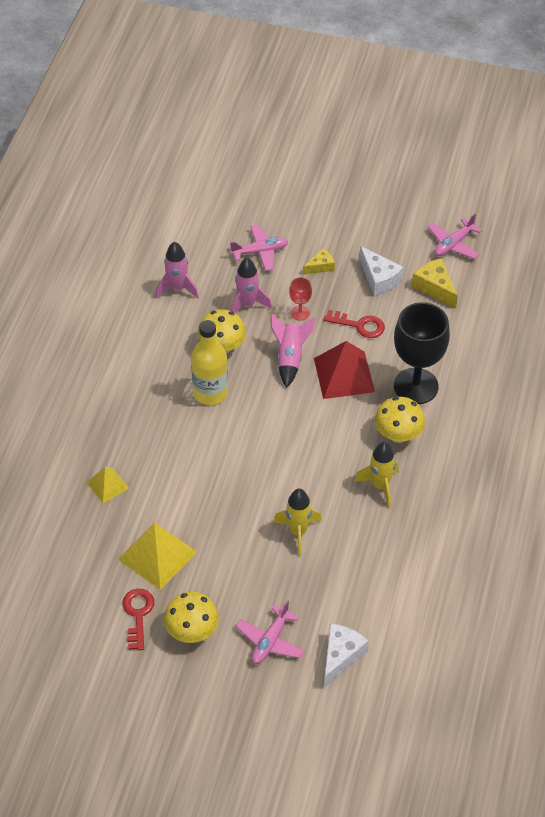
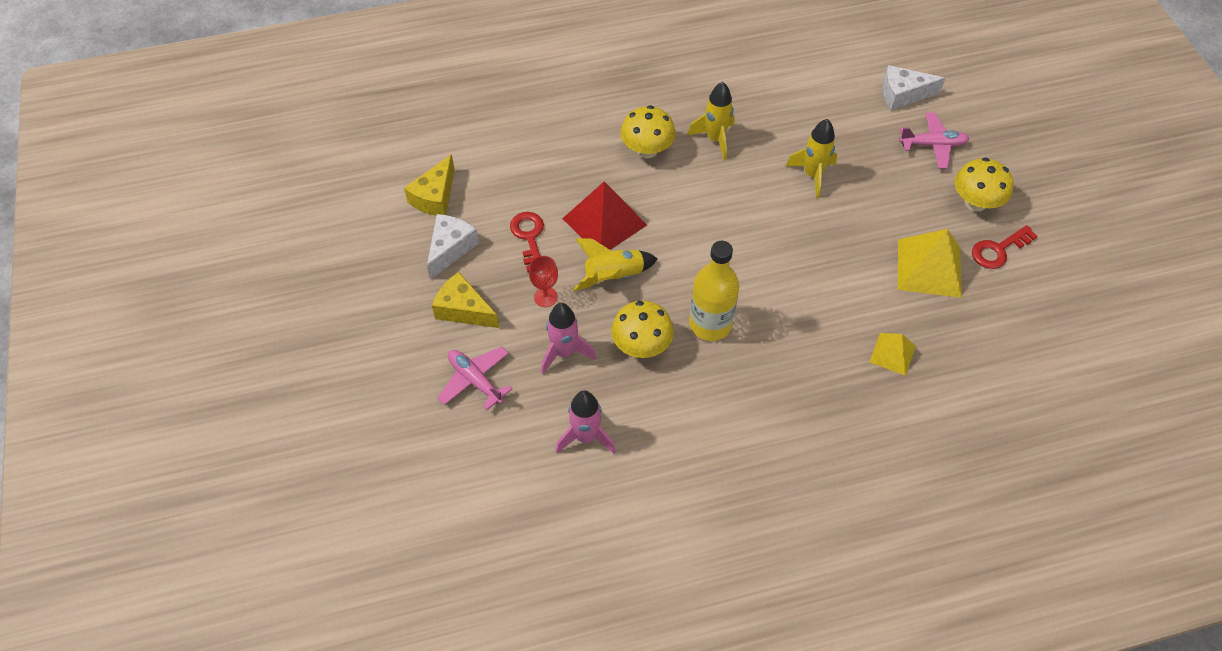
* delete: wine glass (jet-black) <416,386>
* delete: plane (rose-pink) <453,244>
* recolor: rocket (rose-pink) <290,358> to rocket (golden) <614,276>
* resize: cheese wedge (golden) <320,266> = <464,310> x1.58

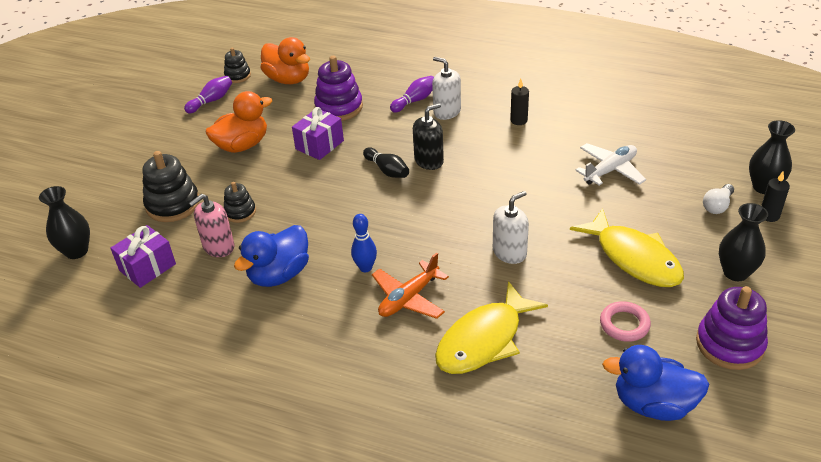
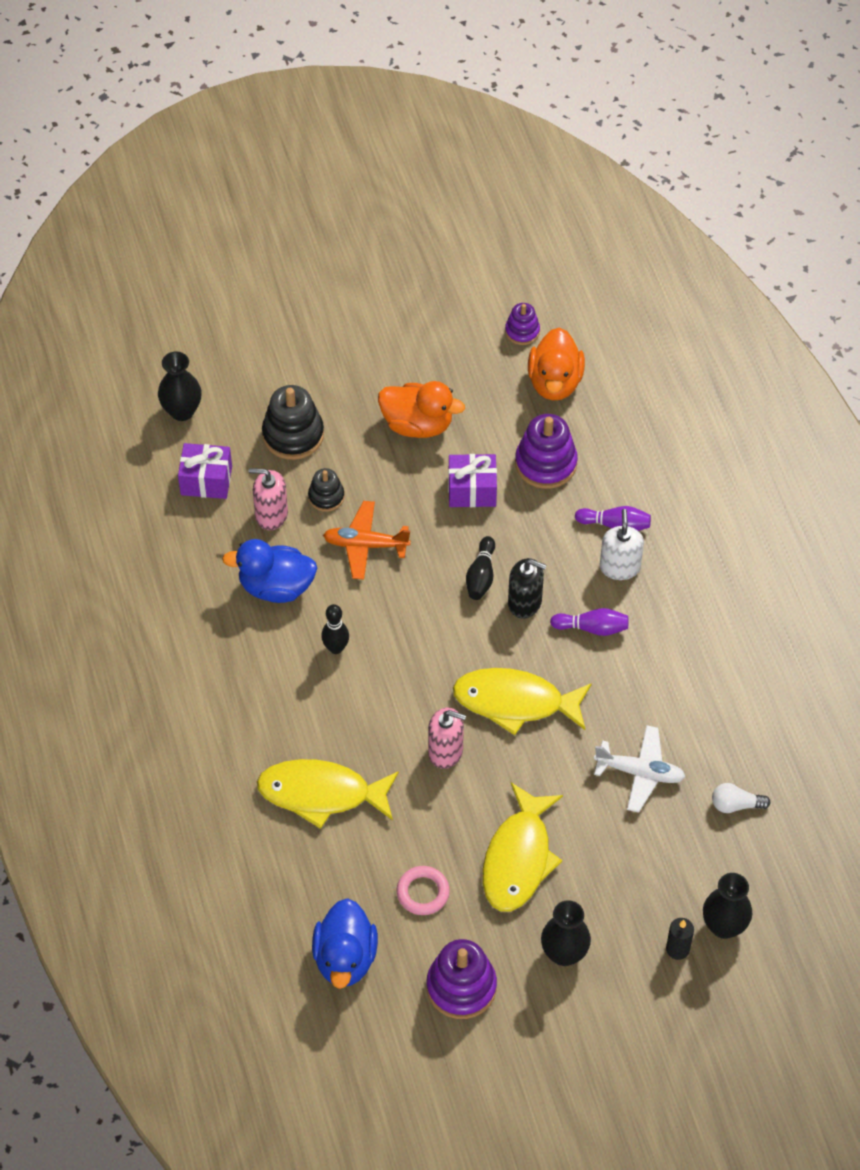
* delete: pillar candle (jet-black) <519,120>
* insert: fish figure (golden) <515,702>
* move: bowling pin (purple) <211,101> to <592,628>
* move: plane (orange) <409,298> to <365,545>
* move: lightbulb (white) <717,206> to <735,805>
* recolor: stacking rings (jet-black) <238,76> to stacking rings (purple) <522,331>
* recolor: bowling pin (blue) <365,268> to bowling pin (jet-black) <336,648>
* recolor: soap dispenser (white) <509,252> to soap dispenser (rose-pink) <445,751>
* rotate: duck (blue) <653,404> = <345,958> 150 degrees counterclockwise

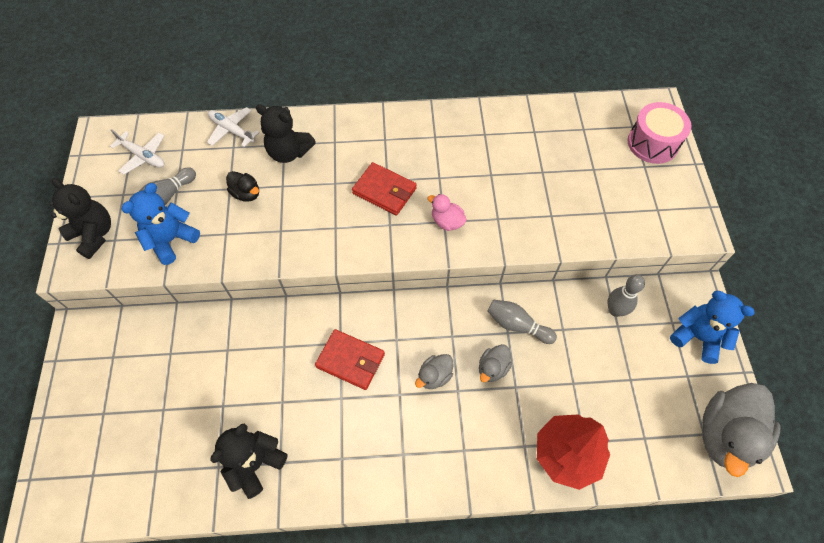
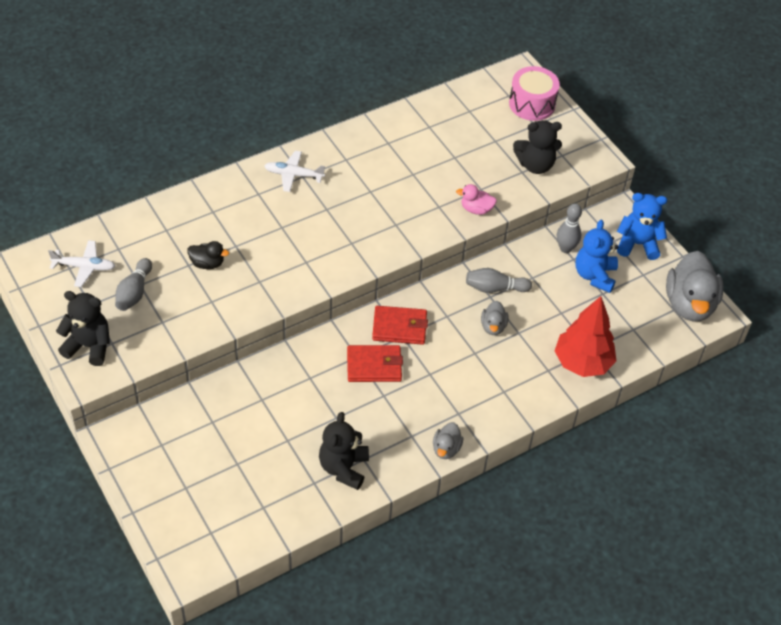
* move: teddy (blue) <171,240> to <594,275>
* move: plane (white) <232,130> to <294,175>
* move: teddy (jet-black) <289,152> to <535,165>
* move: card wallet (crimson) <384,191> to <399,327>
* move: duck (gray) <434,376> to <446,449>
* move: duck (rose-pink) <447,222> to <476,209>

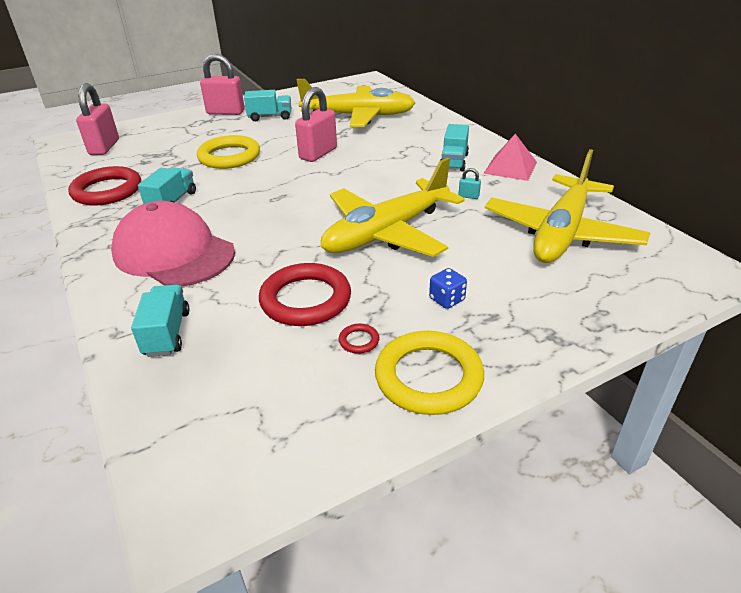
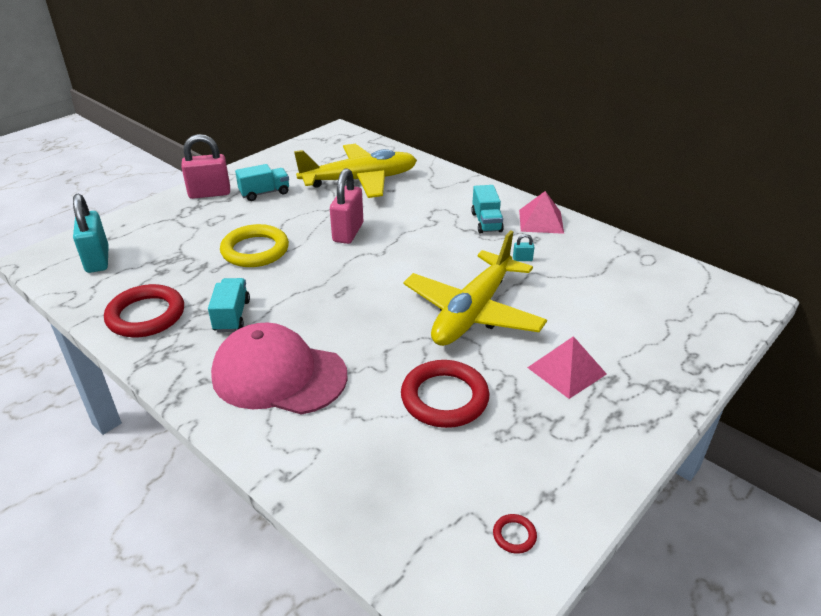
* delete: lorry (teal) <167,333>
* delete: torus (golden) <428,377>
* delete: plane (golden) <561,233>
* move: torus (crimson) <359,341> to <514,535>
* replace: die (blue) <447,299> to pyramid shape (rose-pink) <567,370>
* recolor: small lock (rose-pink) <104,147> to small lock (teal) <97,260>

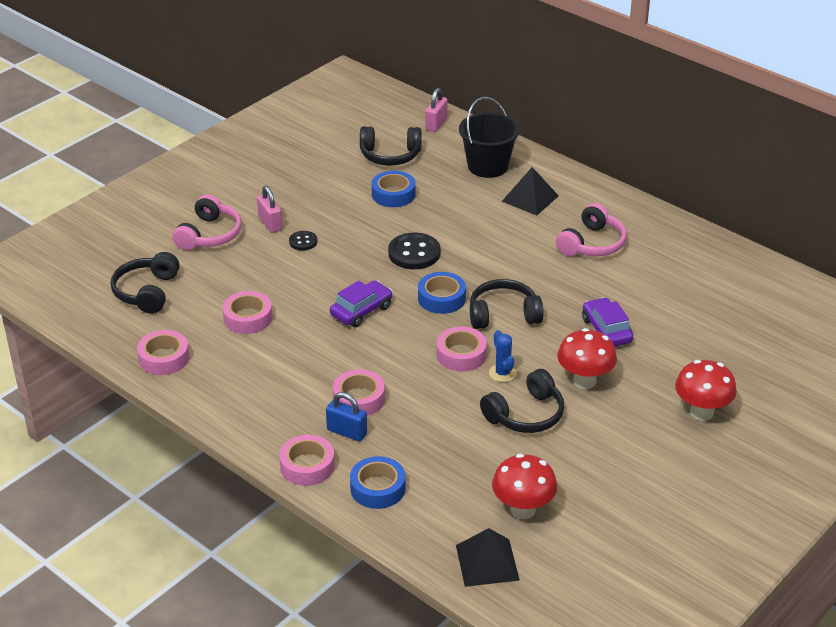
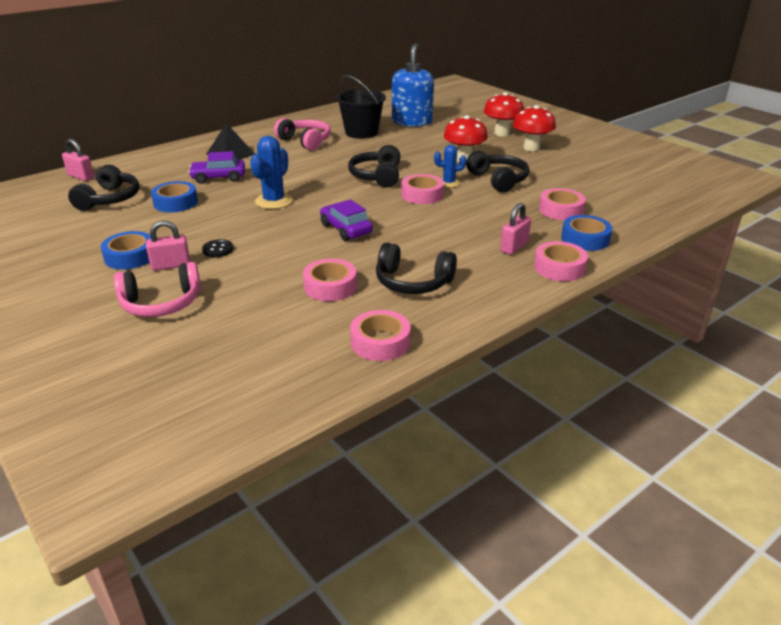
* delete: pyramid shape (jet-black) <487,562>
* insert: soap dispenser (blue) <412,122>
* move: over-ear headphones (jet-black) <147,292> to <413,282>
* move: tape (rose-pink) <359,399> to <561,210>
* move: tape (blue) <441,298> to <130,257>
* move: sand bucket (jet-black) <488,166> to <361,132>
* move: toadstool (crimson) <523,510> to <531,148>
* move: car (purple) <606,330> to <218,177>
* replace: shirt button (jet-black) <414,253> to saguaro cactus (blue) <274,201>
* recolor: small lock (blue) <347,432> to small lock (rose-pink) <514,247>
* rotate: over-ear headphones (rose-pink) <209,235> = <161,303> 135 degrees clockwise

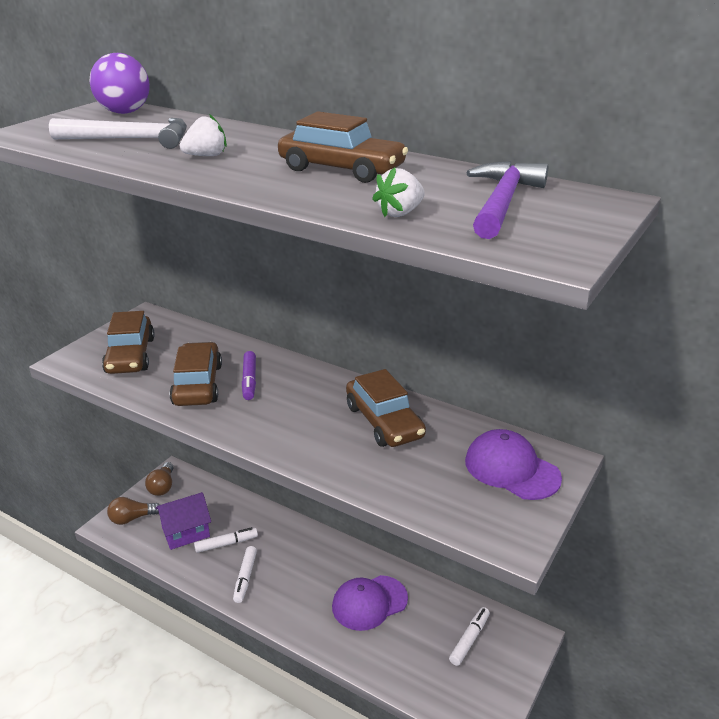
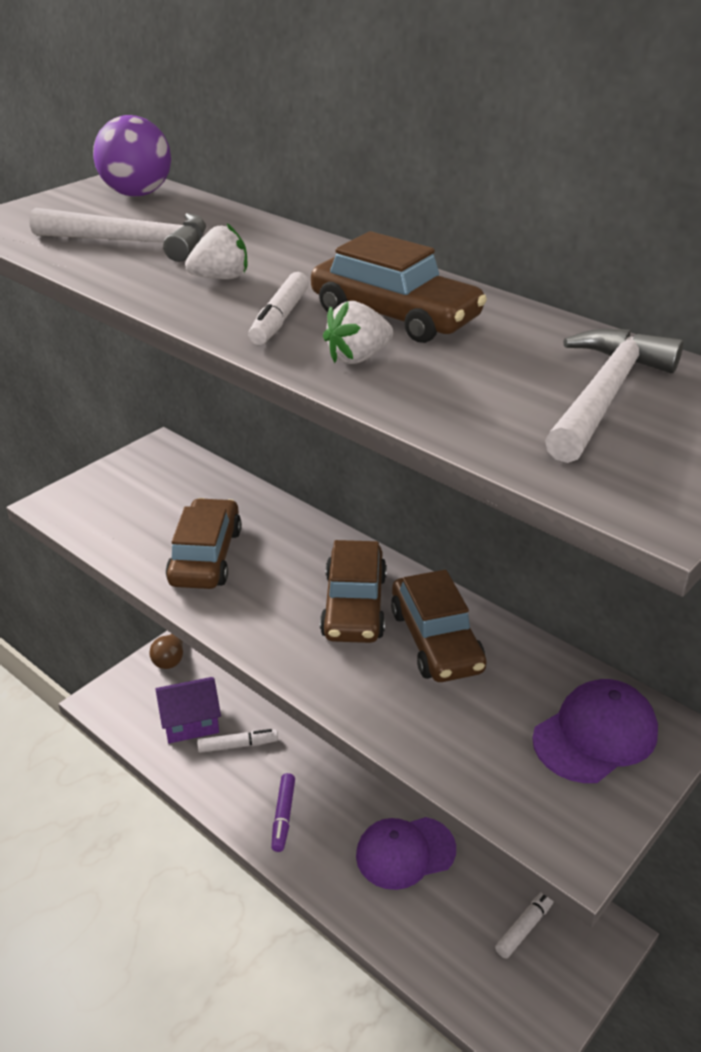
* delete: lightbulb (brown) <132,518>
* move: car (brown) <130,355> to <354,606>
* move: felt pen (white) <245,578> to <279,319>
* move: felt pen (purple) <249,380> to <283,816>
* move: berry (white) <400,213> to <358,358>
* recolor: carpenter's hammer (purple) <502,202> to carpenter's hammer (white) <604,395>
* rotate: cap (purple) <511,469> = <595,735> 90 degrees clockwise

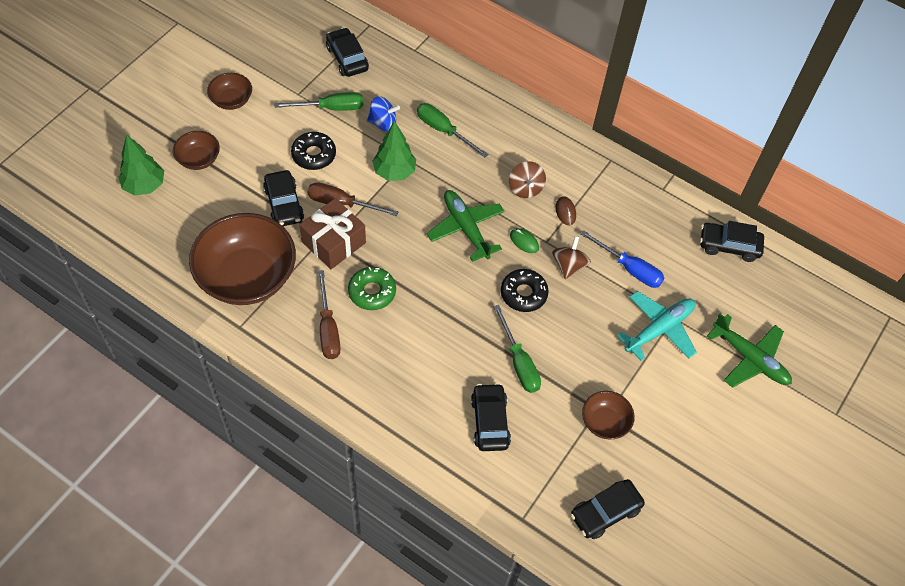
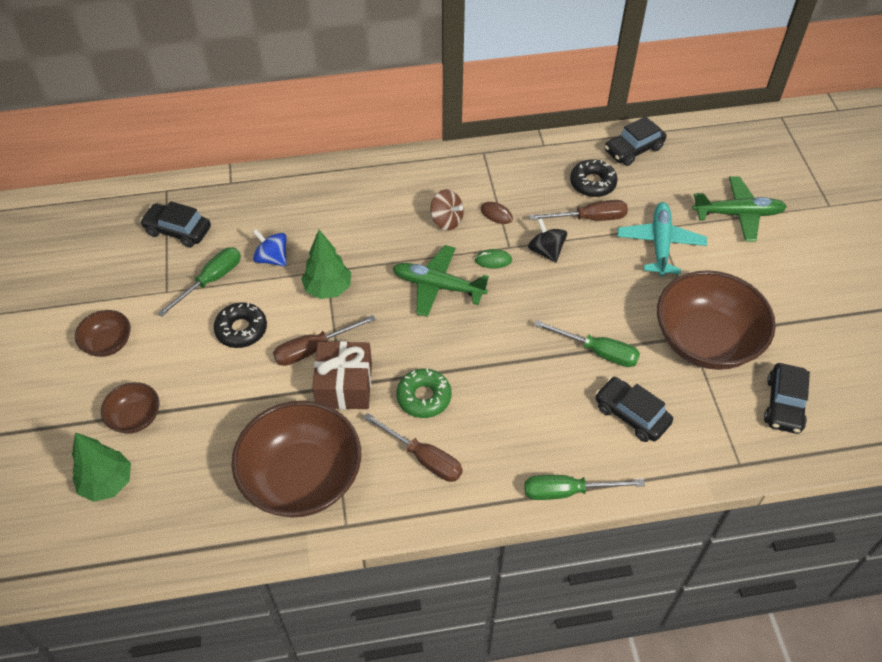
* delete: car (jet-black) <284,204>
* move: flat screwdriver (leaf-green) <443,130> to <567,491>
* move: donut (jet-black) <523,294> to <592,183>
* recolor: whirligig (brown) <569,265> to whirligig (jet-black) <546,251>
* recolor: flat screwdriver (blue) <629,268> to flat screwdriver (brown) <589,218>
* rotate: whirligig (blue) <383,123> = <272,258> 105 degrees counterclockwise
* resize: bowl (brown) <605,422> = <706,341> x2.10

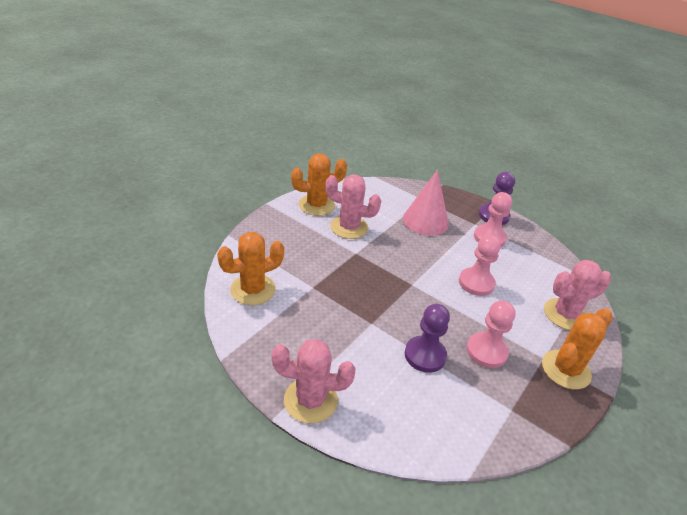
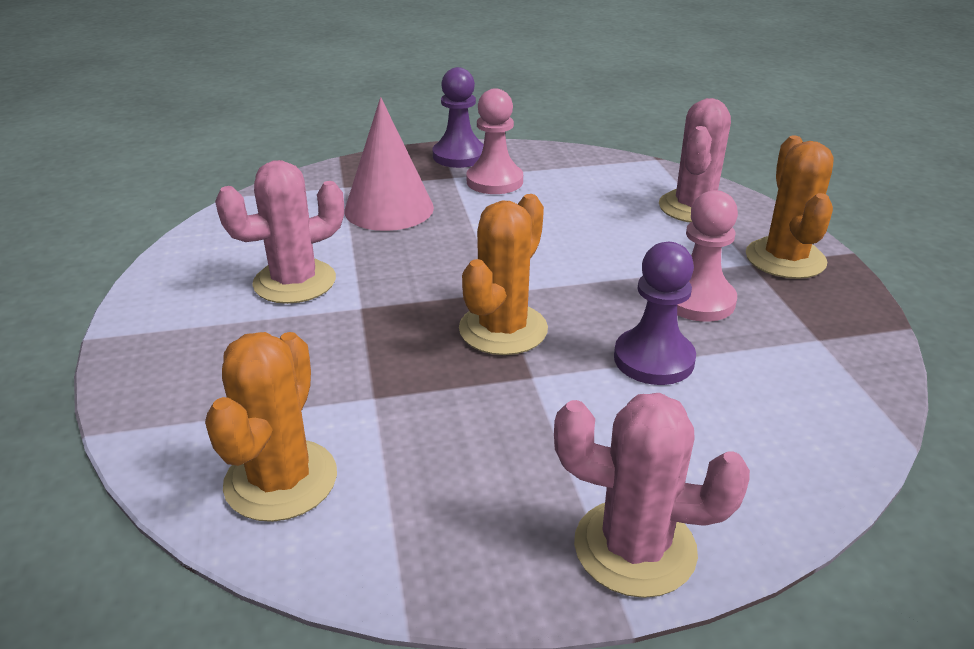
* delete: chess pawn (rose-pink) <476,283>
* move: saguaro cactus (orange) <316,205> to <503,329>
* rotate: saguaro cactus (rose-pink) <310,400> = <634,548> 60 degrees clockwise

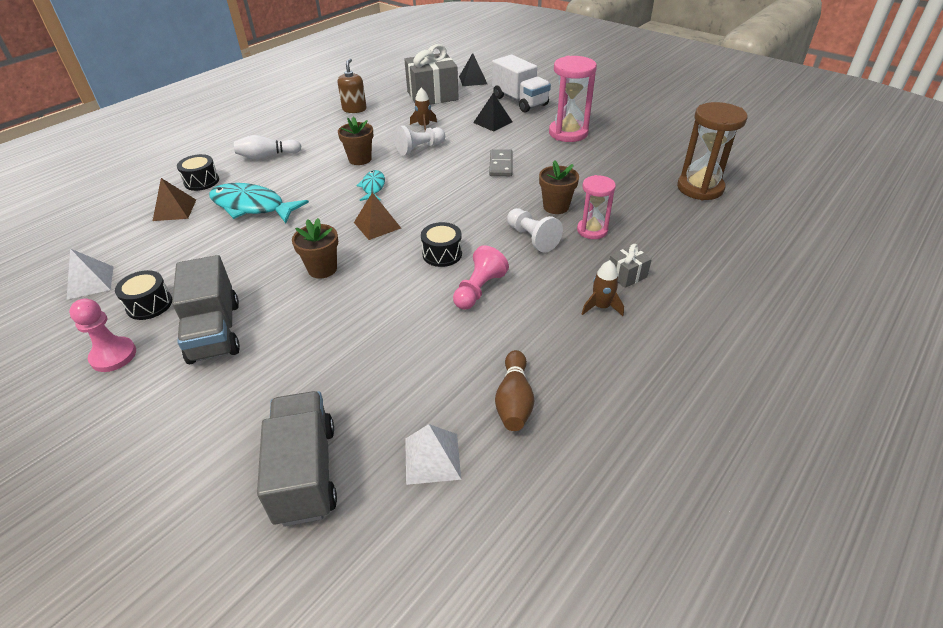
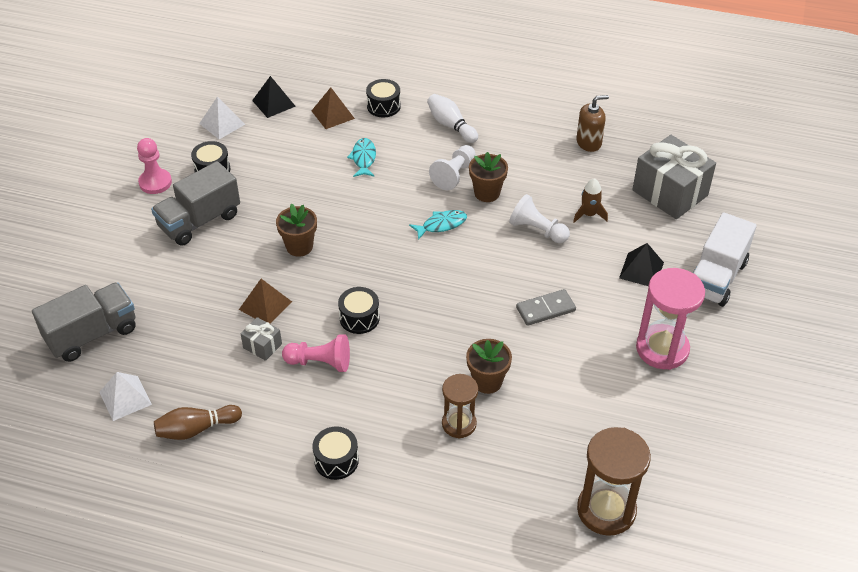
* move: pyramid shape (brown) <377,225> to <265,305>
* move: pyramid shape (jet-black) <473,80> to <274,103>
* move: chess pawn (white) <532,238> to <454,174>
* move: wrapped gift (gray) <626,275> to <262,346>
* replace: rocket (brown) <601,307> to snare drum (jet-black) <336,460>
* recolor: sandglass (rose-pink) <592,230> to sandglass (brown) <459,424>
* resize: fish figure (teal) <252,206> = <363,158> x0.54

